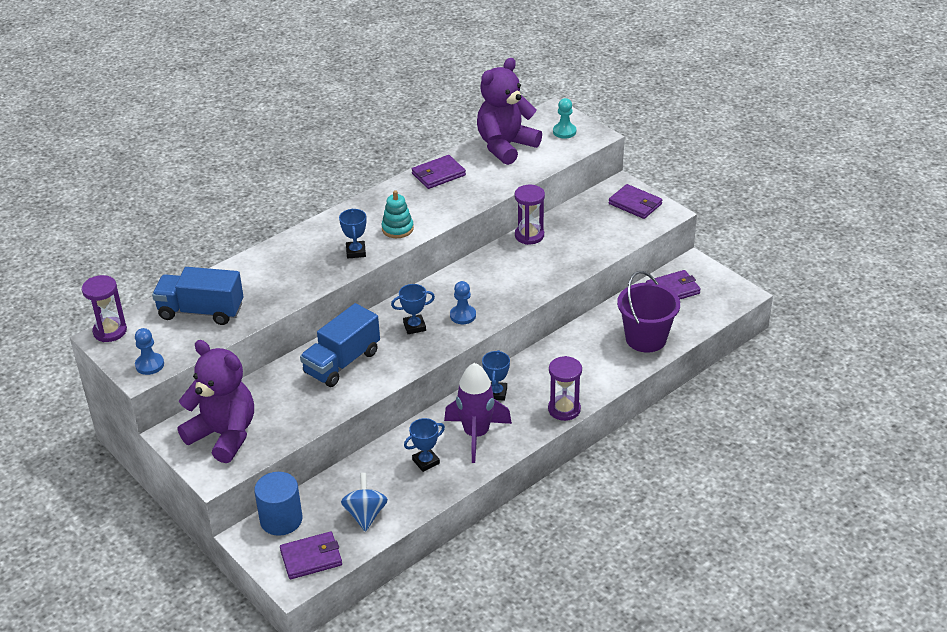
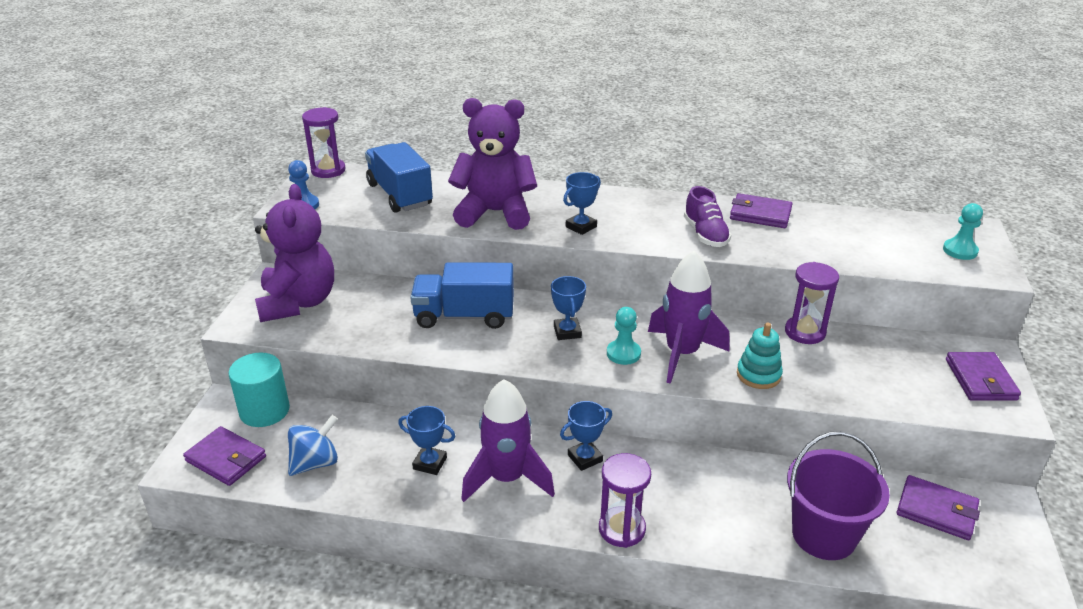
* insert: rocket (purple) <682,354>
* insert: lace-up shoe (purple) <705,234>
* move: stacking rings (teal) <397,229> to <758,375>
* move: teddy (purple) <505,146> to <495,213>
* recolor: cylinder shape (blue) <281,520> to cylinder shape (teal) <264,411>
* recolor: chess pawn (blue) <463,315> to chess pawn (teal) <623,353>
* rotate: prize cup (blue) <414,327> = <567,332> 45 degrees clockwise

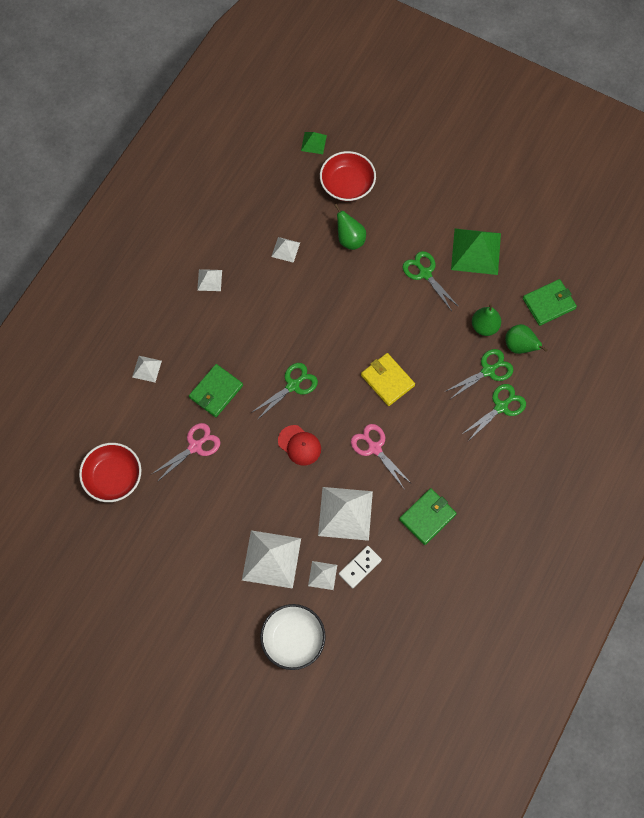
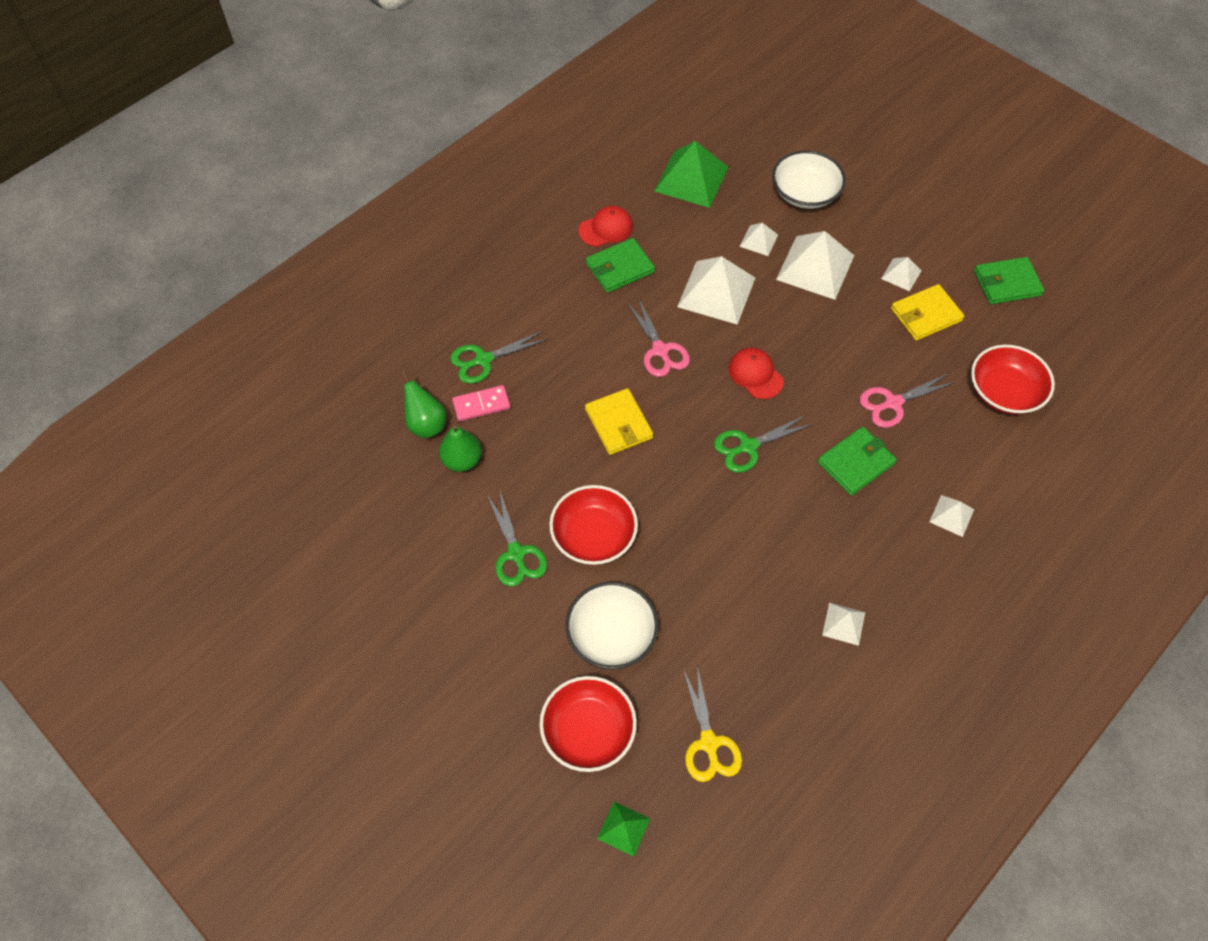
* delete: domino tile (white) <360,567>
* insert: bowl (crimson) <593,535>
* insert: cap (crimson) <606,228>
* insert: shears (golden) <709,743>
* insert: card wallet (golden) <926,315>
* move: pyramid shape (white) <285,249> to <901,274>
* move: pyramid shape (leaf-green) <476,251> to <691,179>
* move: card wallet (leaf-green) <548,303> to <1007,283>
* replace: toy pear (leaf-green) <350,239> to bowl (white) <611,634>
* replace: shears (leaf-green) <488,371> to domino tile (rose-pink) <481,405>

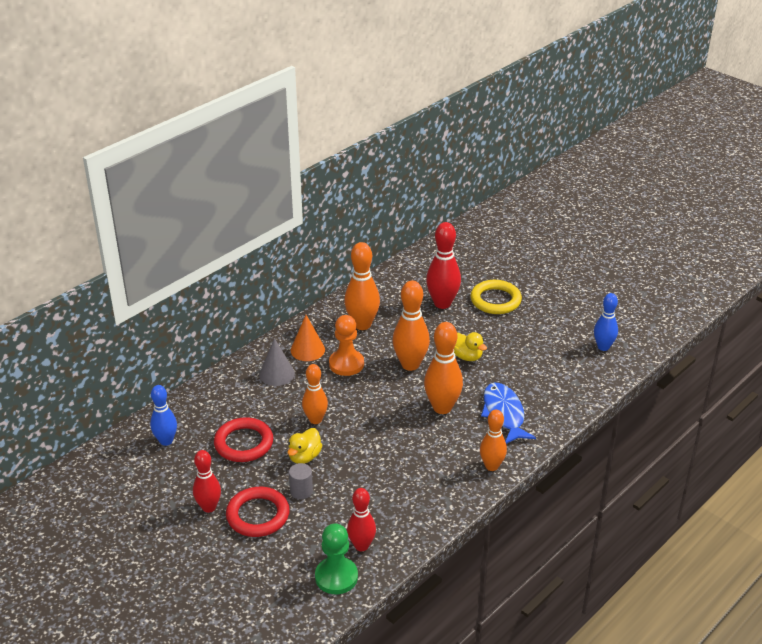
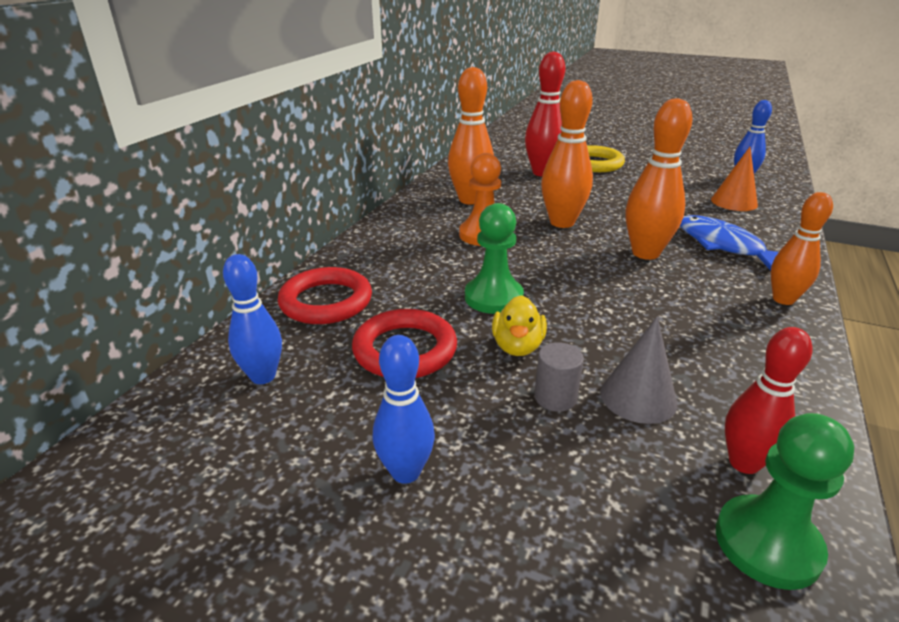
* delete: duck (golden) <466,356>
* move: torus (crimson) <258,515> to <326,301>
* move: cone shape (gray) <277,374> to <638,397>
* move: cone shape (orange) <307,350> to <734,202>
* replace: bowling pin (orange) <315,420> to chess pawn (leaf-green) <493,297>
* recolor: bowling pin (crimson) <209,507> to bowling pin (blue) <405,472>

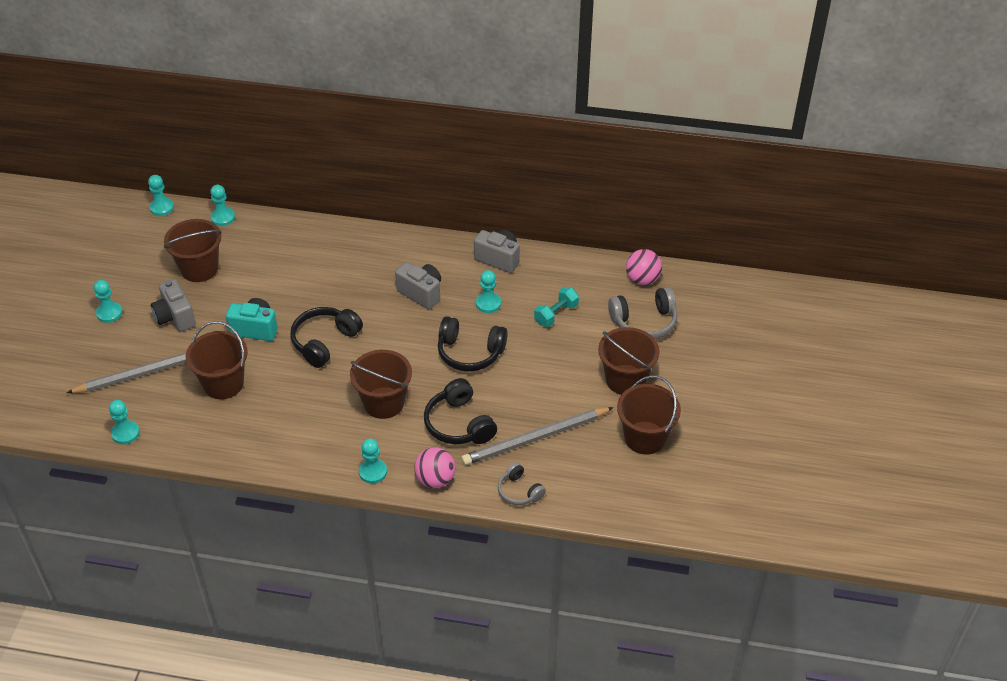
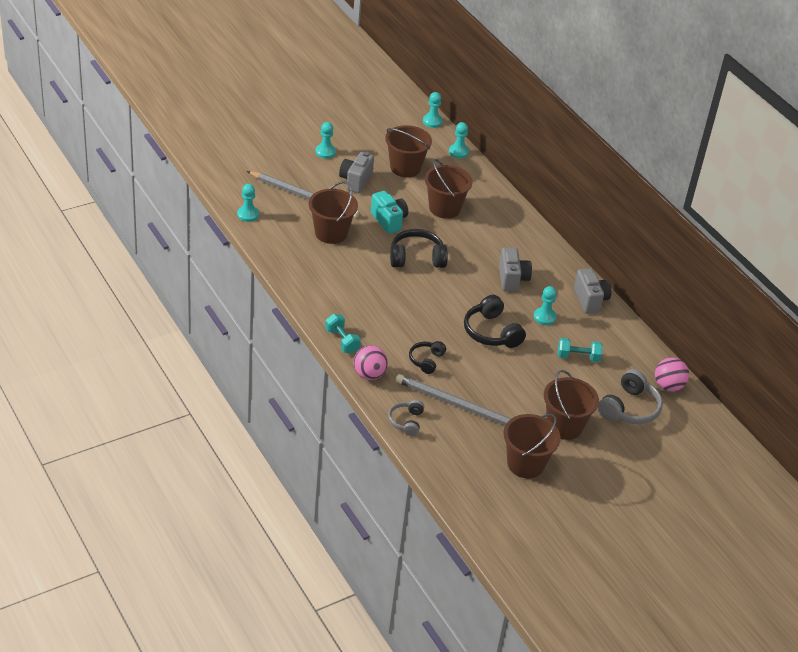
* move: sand bucket (brown) <384,403> to <444,208>
* replace: chess pawn (teal) <373,472> to free weight (teal) <342,341>
* rotate: over-ear headphones (gray) <644,322> = <629,408> 90 degrees counterclockwise
* resize: over-ear headphones (jet-black) <459,424> = <426,360> x0.61

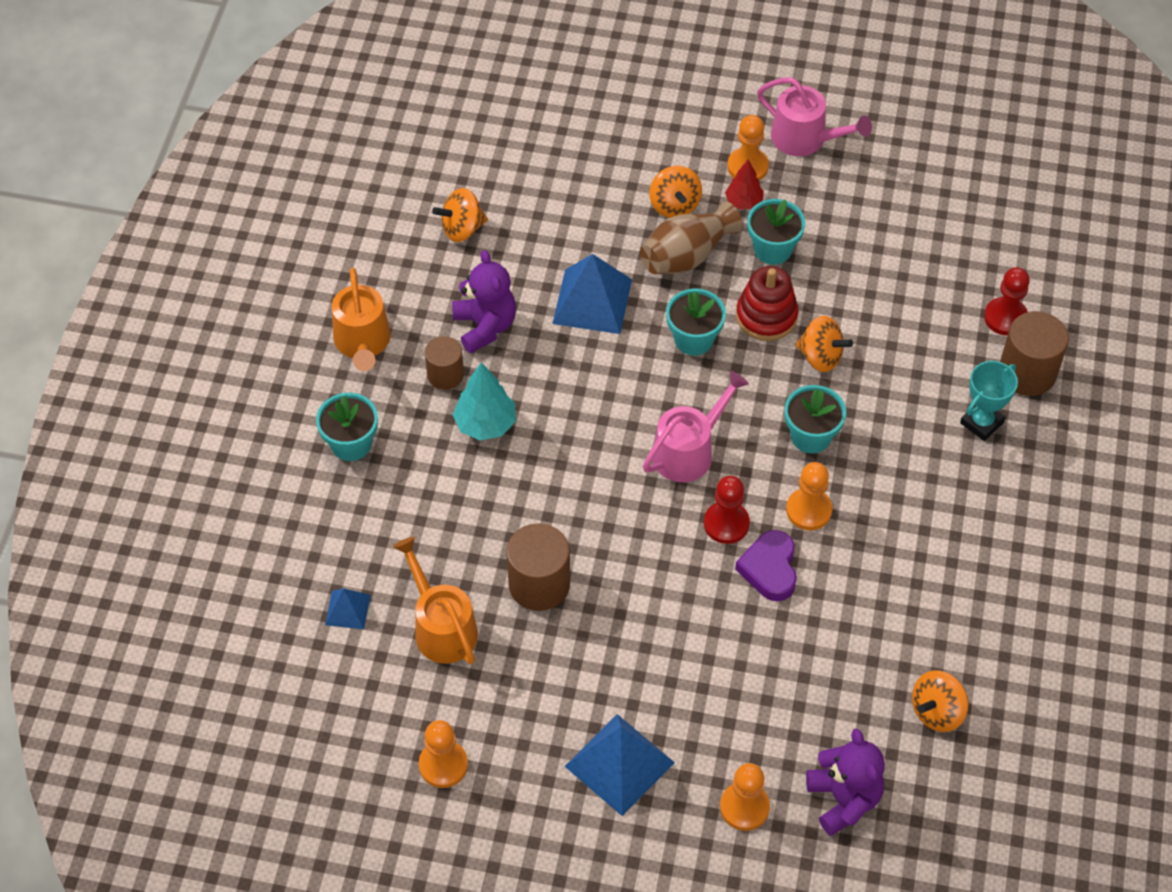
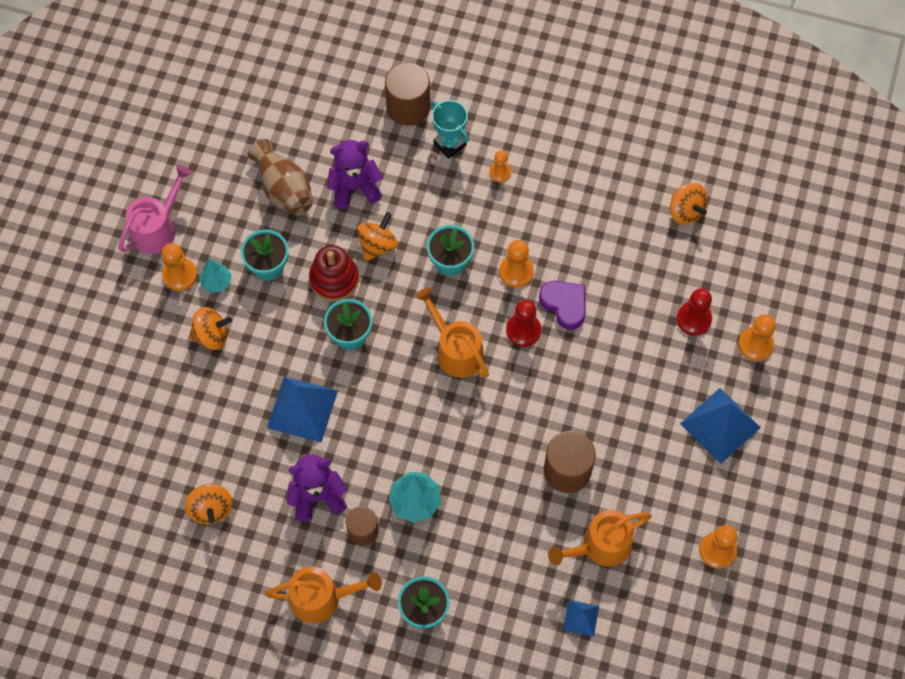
* insert: chess pawn (orange) <500,172>
* move: flower vase (brown) <687,256> to <284,189>
* move: teddy (purple) <843,799> to <355,187>
* move: chess pawn (crimson) <1005,318> to <694,319>
* recolor: watering can (rose-pink) <688,451> to watering can (orange) <456,350>
* recolor: toy tree (crimson) <743,202> to toy tree (teal) <216,282>
* rotate: heart shape (purple) <769,569> = <564,305> 135 degrees counterclockwise

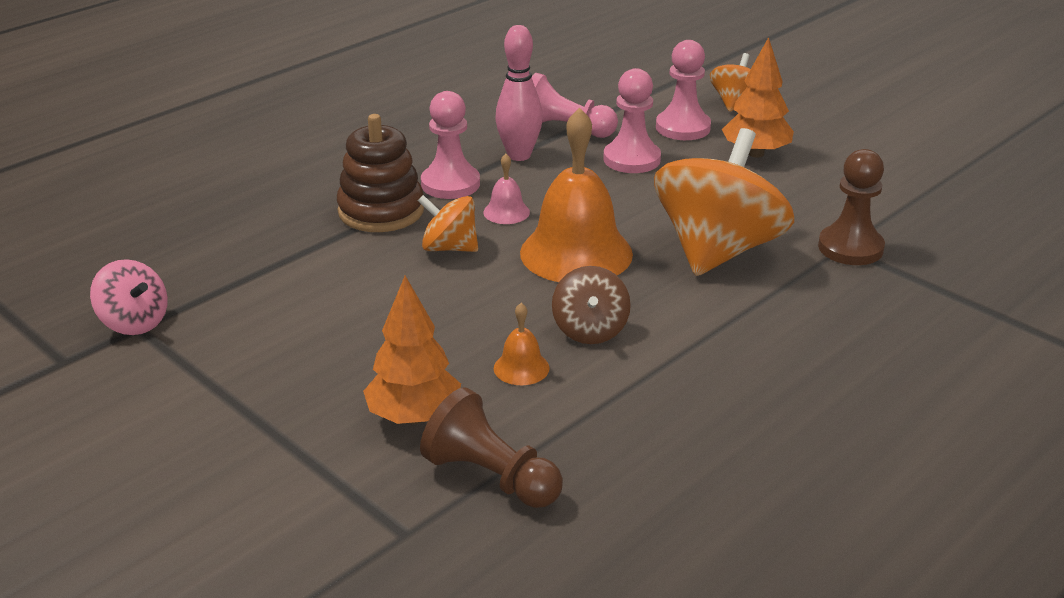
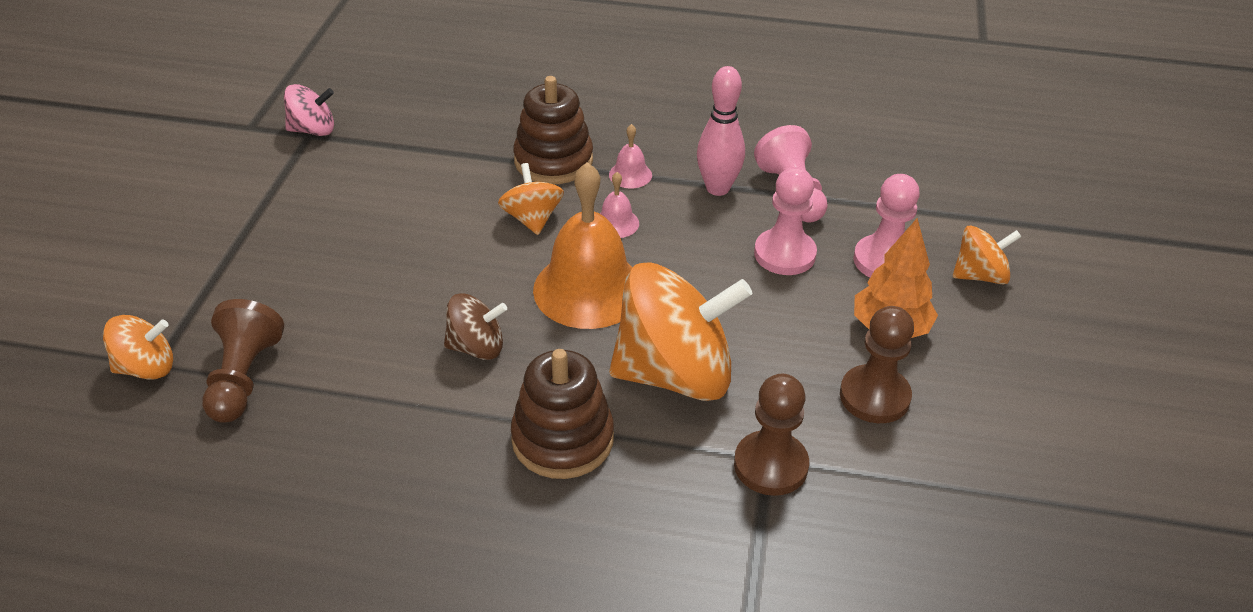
* delete: toy tree (orange) <414,417>
* delete: hand bell (orange) <521,368>
* insert: whirligig (orange) <147,368>
* insert: stacking rings (brown) <562,439>
* insert: chess pawn (brown) <874,396>
* replace: chess pawn (rose-pink) <450,184> to hand bell (rose-pink) <630,175>
* rotate: whirligig (rose-pink) <134,322> = <313,130> 105 degrees counterclockwise
* rotate: whirligig (brown) <590,330> = <477,347> 150 degrees counterclockwise

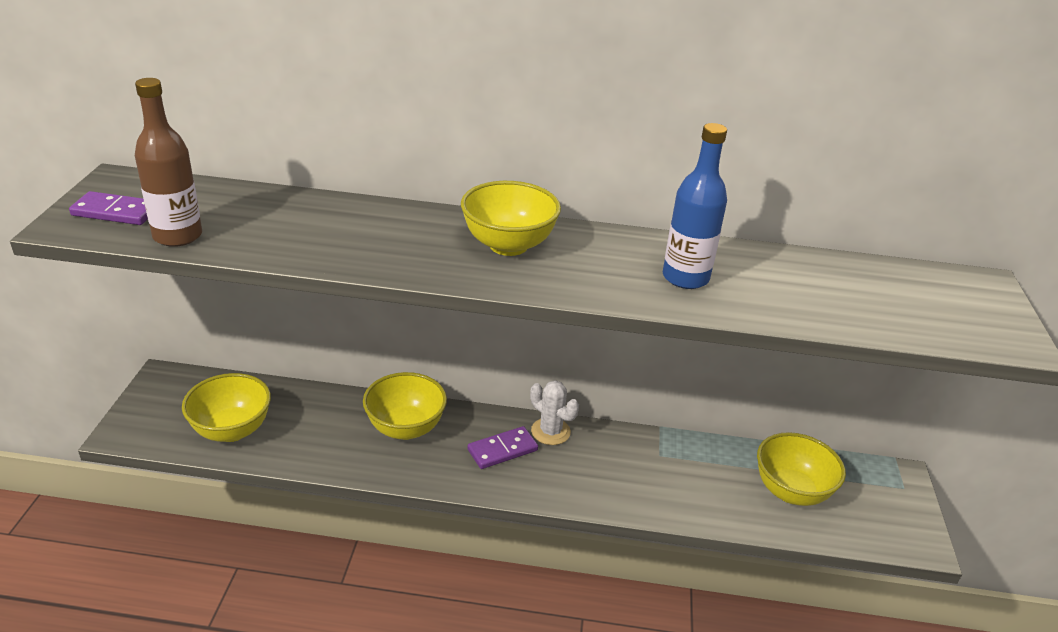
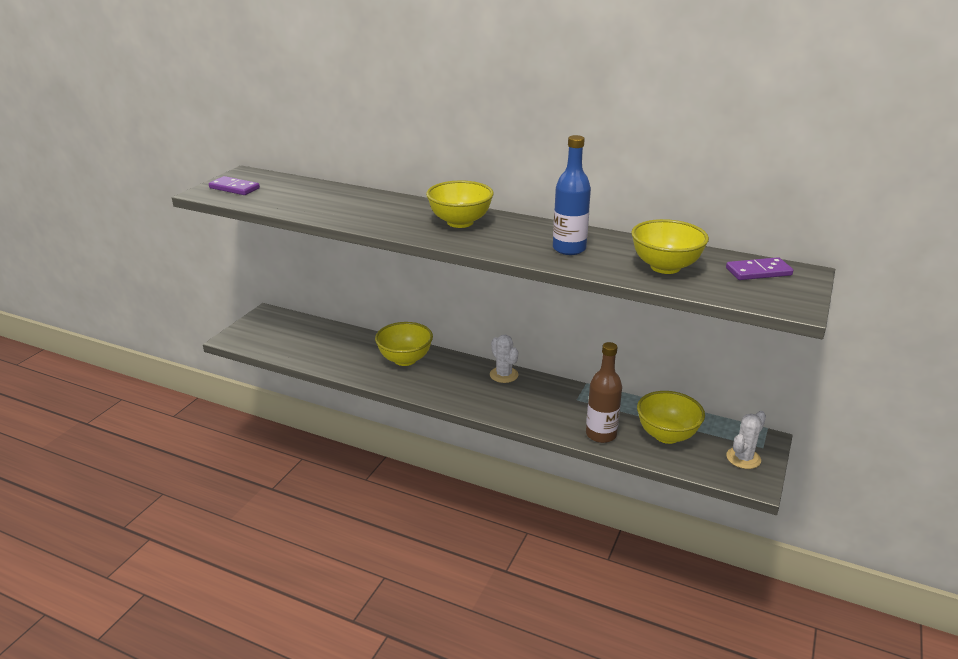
* insert: saguaro cactus (white) <743,458>
* move: flask (brown) <178,236> to <601,434>
* move: bowl (golden) <232,430> to <665,267>
* move: domino tile (purple) <502,450> to <758,272>

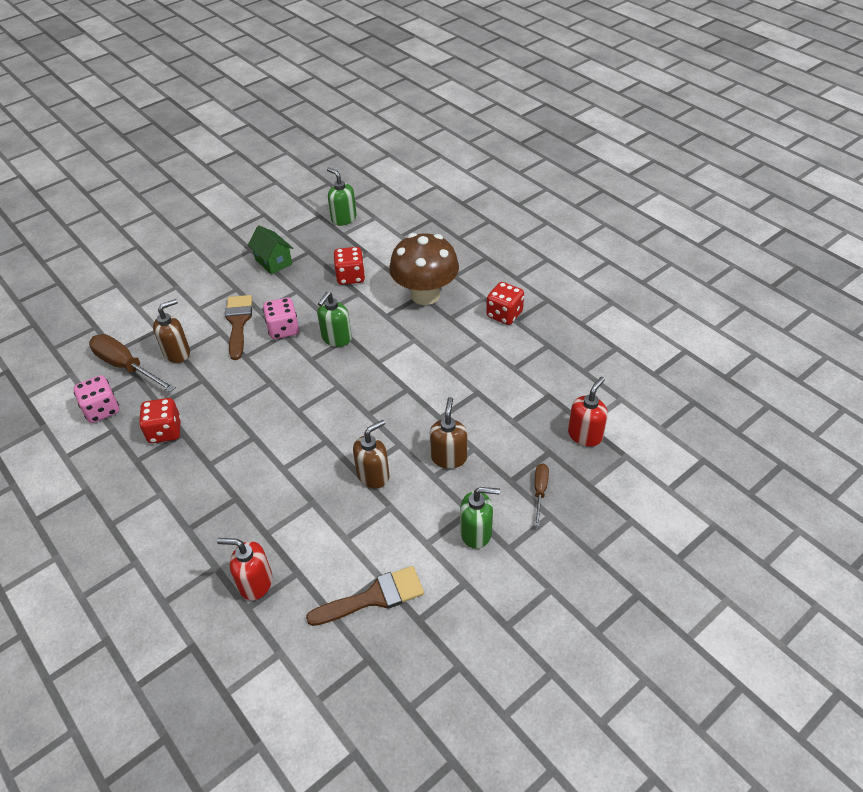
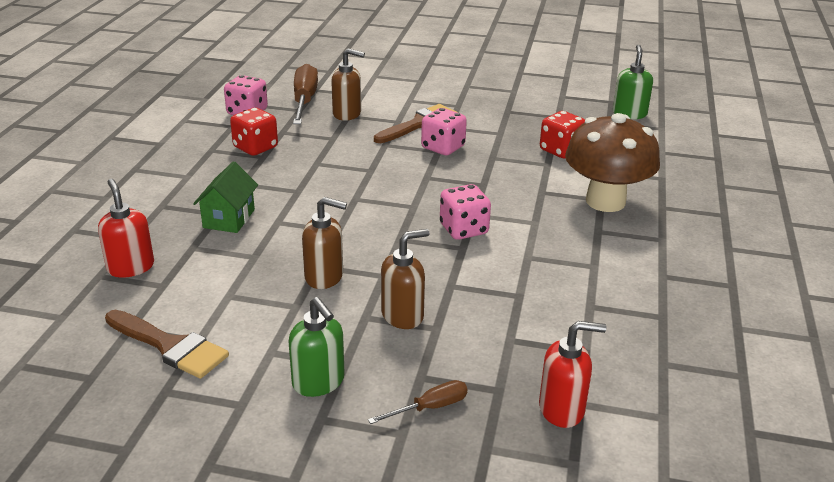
* delete: soap dispenser (leaf-green) <336,338>
* delete: die (crimson) <504,314>
* insert: die (rose-pink) <463,229>
* move: cottage (leaf-green) <273,262> to <229,218>

